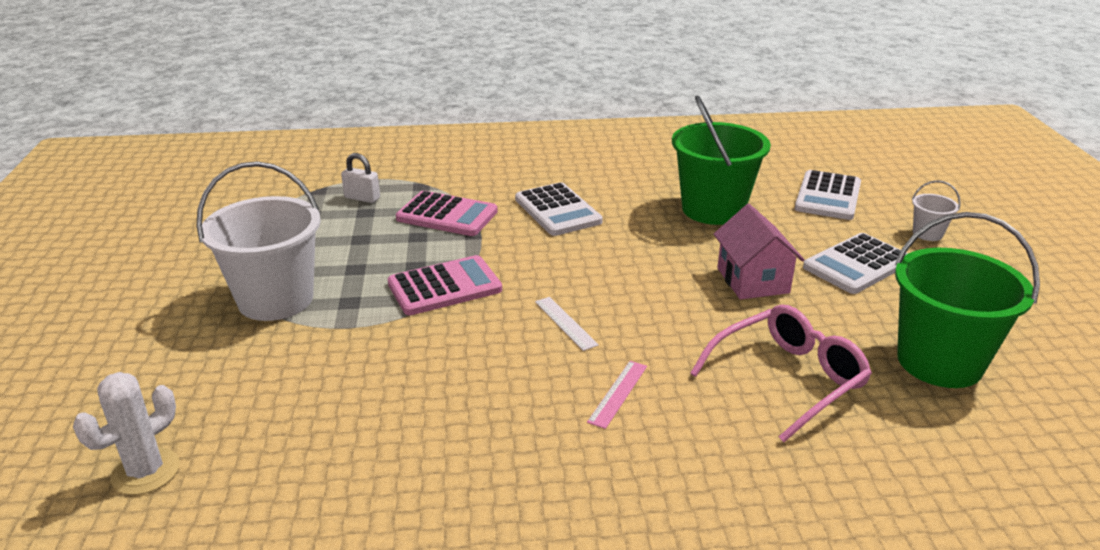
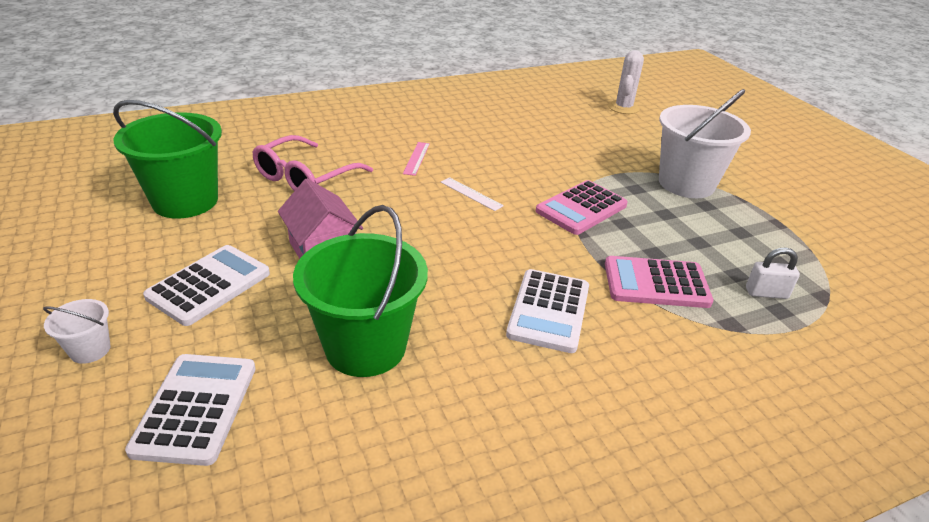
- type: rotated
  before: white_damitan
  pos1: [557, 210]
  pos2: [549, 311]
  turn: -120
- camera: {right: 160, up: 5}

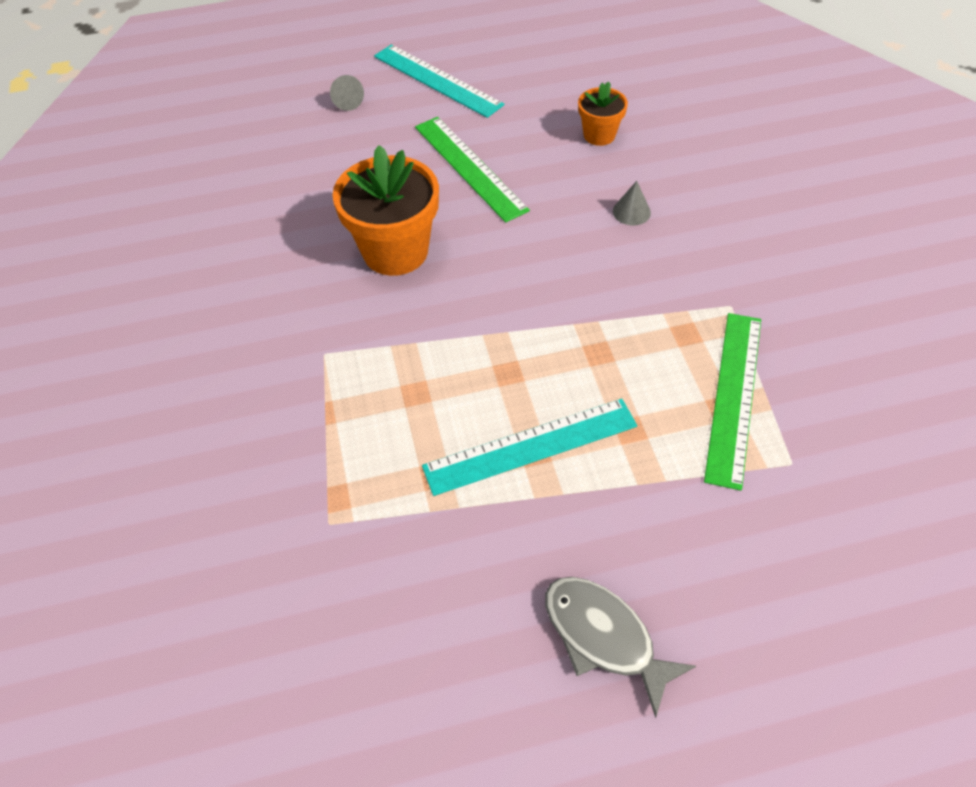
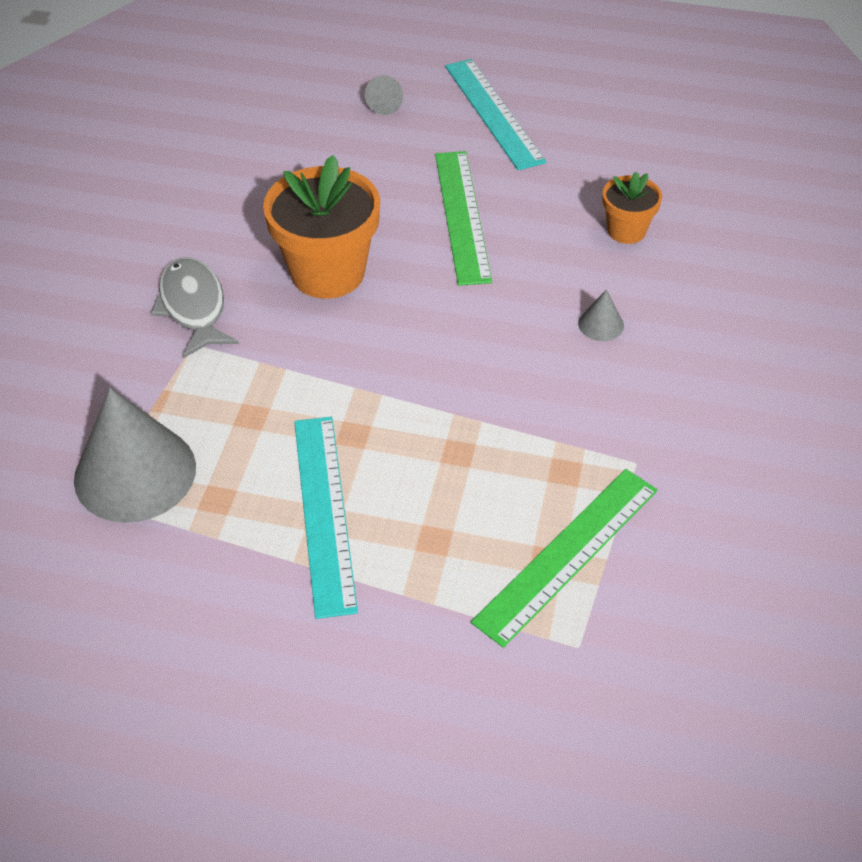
- type: new
  after: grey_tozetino
  pos2: [135, 473]
- type: shifted
  before: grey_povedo
  pos1: [604, 637]
  pos2: [193, 307]
- type: rotated
  before: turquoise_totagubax
  pos1: [530, 446]
  pos2: [324, 512]
  turn: 75
- camera: {right: 25, up: -5}

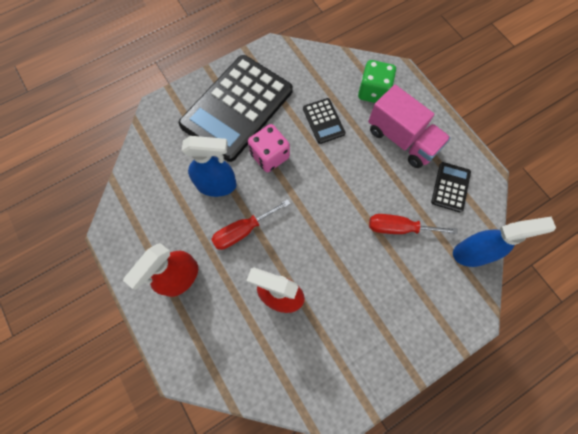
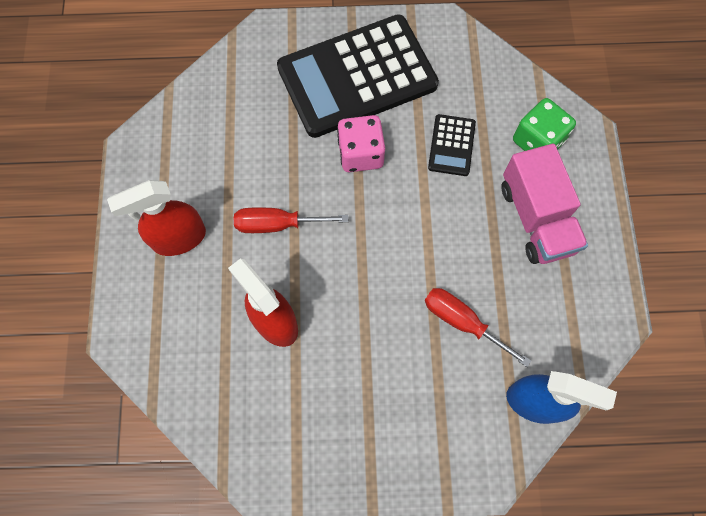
- type: gone
  before: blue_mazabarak
  pos1: [217, 185]
- type: gone
  before: black_damitan
  pos1: [450, 187]
- camera: {right: 30, up: 0}

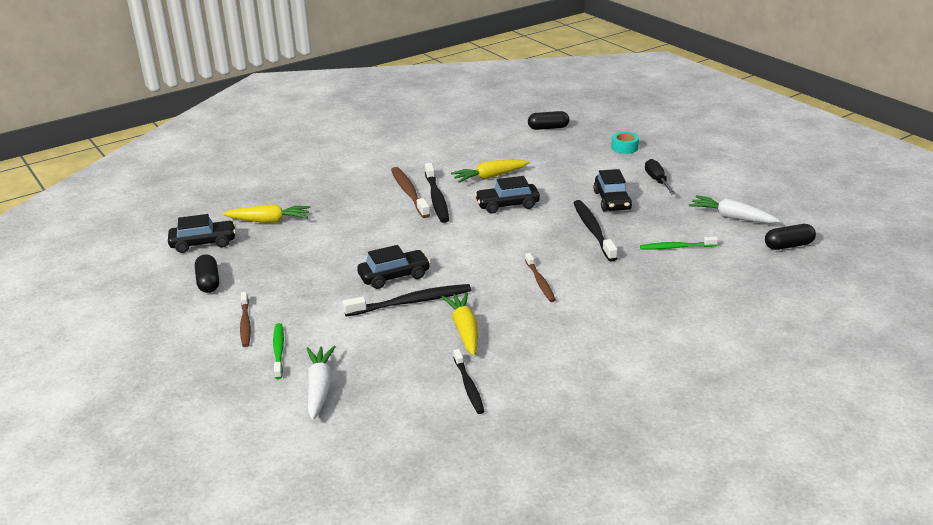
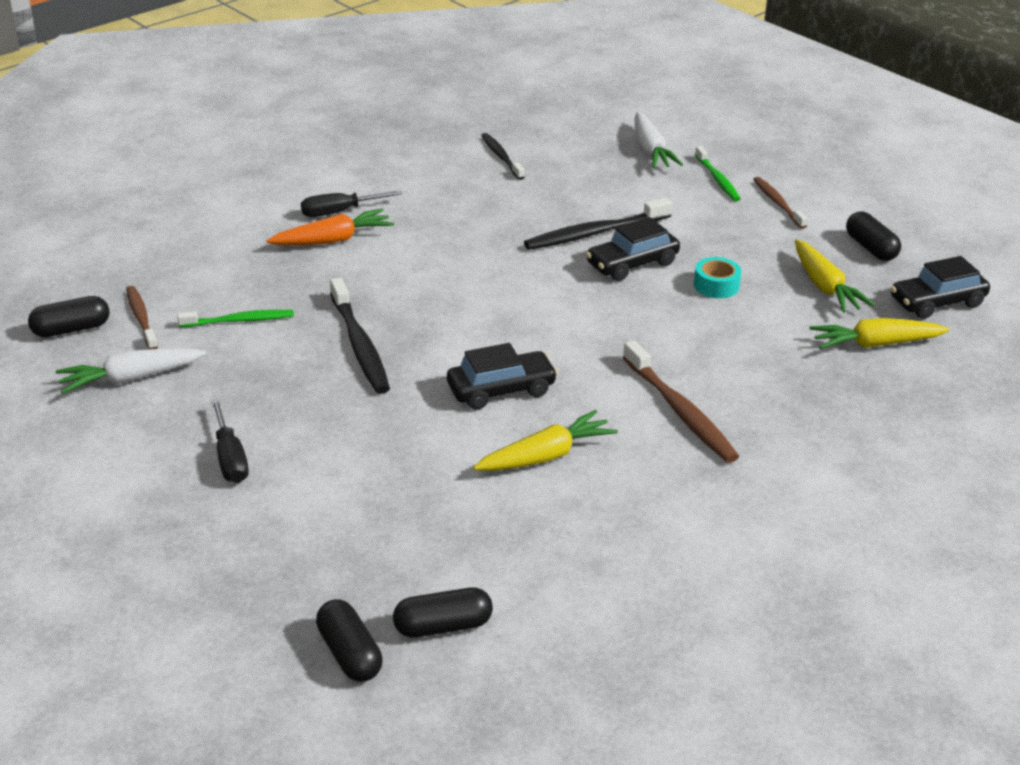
- type: rotated
  before: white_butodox
  pos1: [731, 217]
  pos2: [131, 378]
  turn: 135
- type: shifted
  before: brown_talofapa
  pos1: [540, 282]
  pos2: [141, 318]
- type: new
  after: orange_butodox
  pos2: [333, 240]
- type: new
  after: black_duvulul
  pos2: [340, 212]
- type: new
  after: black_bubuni
  pos2: [349, 654]
- type: shifted
  before: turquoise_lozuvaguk
  pos1: [624, 148]
  pos2: [716, 285]
- type: shifted
  before: yellow_butodox
  pos1: [464, 330]
  pos2: [824, 287]
- type: gone
  before: black_talofapa
  pos1: [436, 198]
- type: gone
  before: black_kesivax
  pos1: [612, 201]
- camera: {right: 170, up: 5}

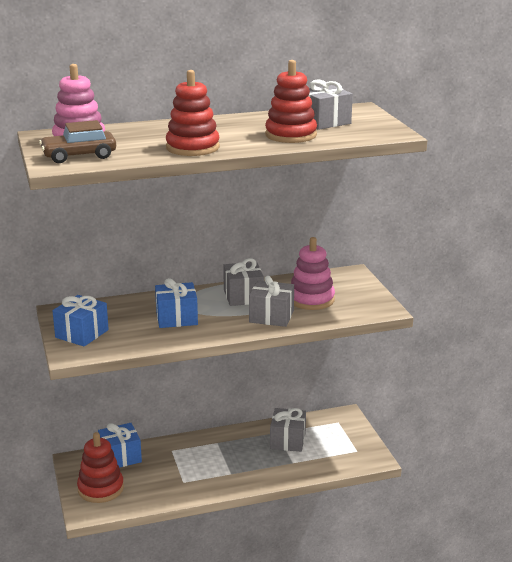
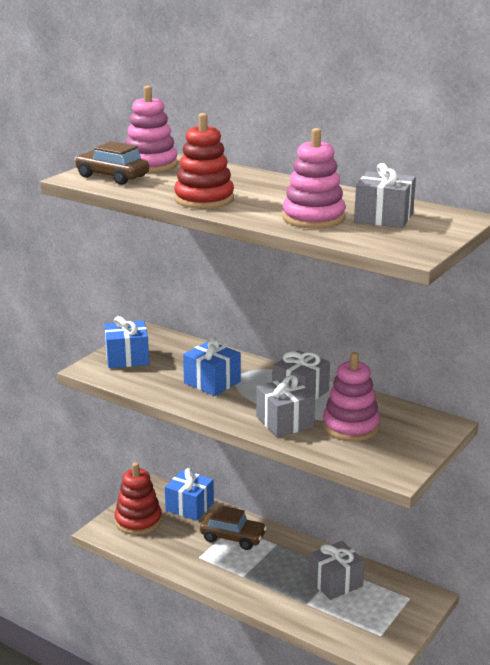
- type: new
  after: brown_kesivax
  pos2: [233, 537]
- type: repainted
  before: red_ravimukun
  after: pink_ravimukun
  pos1: [291, 135]
  pos2: [313, 218]
- camera: {right: 50, up: 0}

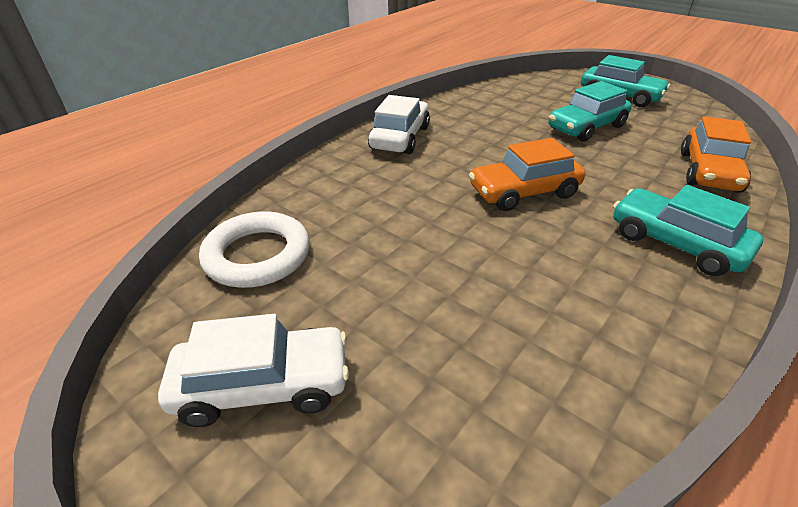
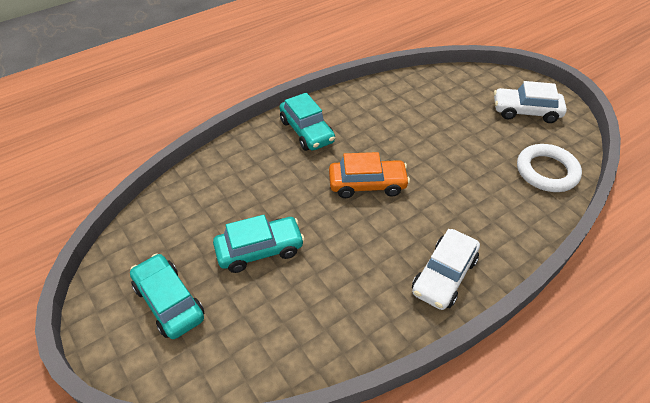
- type: gone
  before: orange_kesivax
  pos1: [708, 172]
- camera: {right: -165, up: 10}

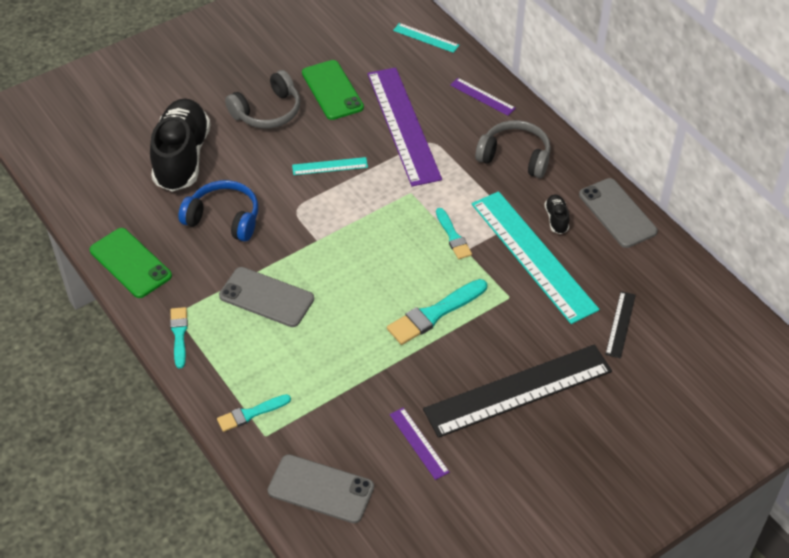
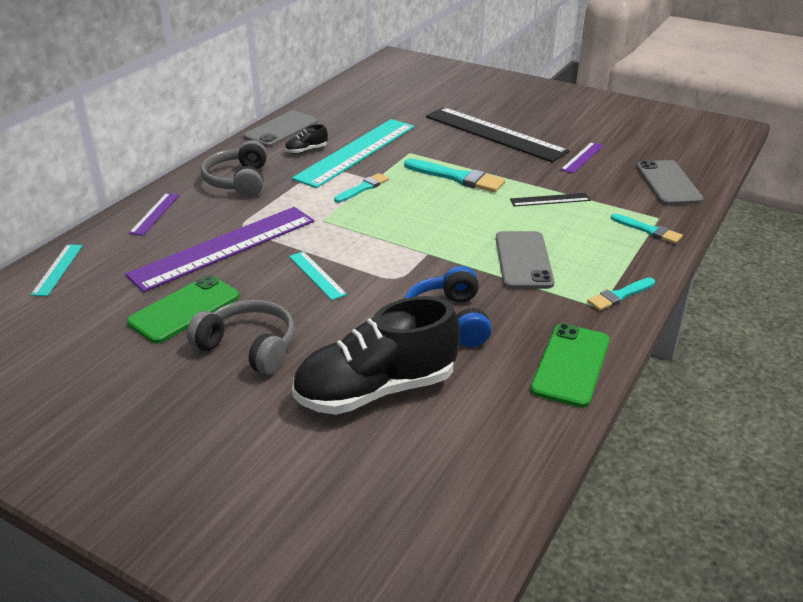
- type: shifted
  before: black_totagubax
  pos1: [620, 324]
  pos2: [550, 200]
- camera: {right: -115, up: -15}

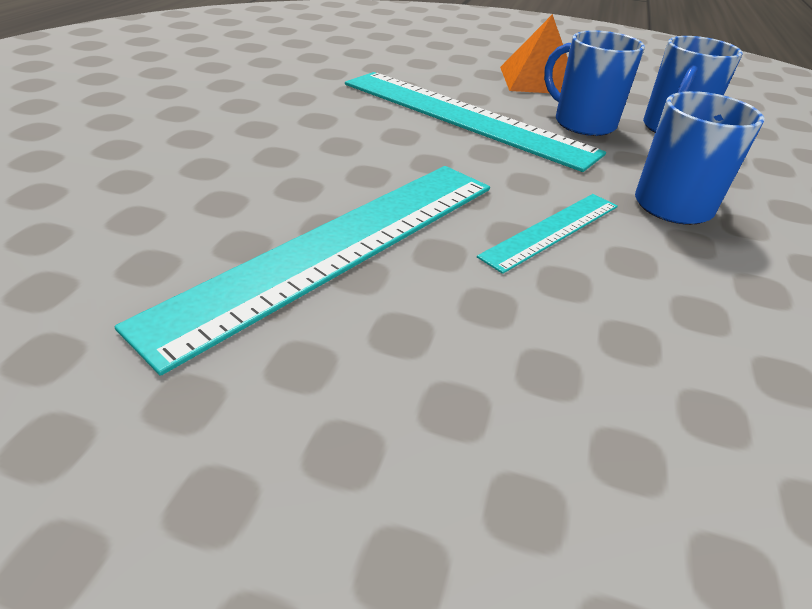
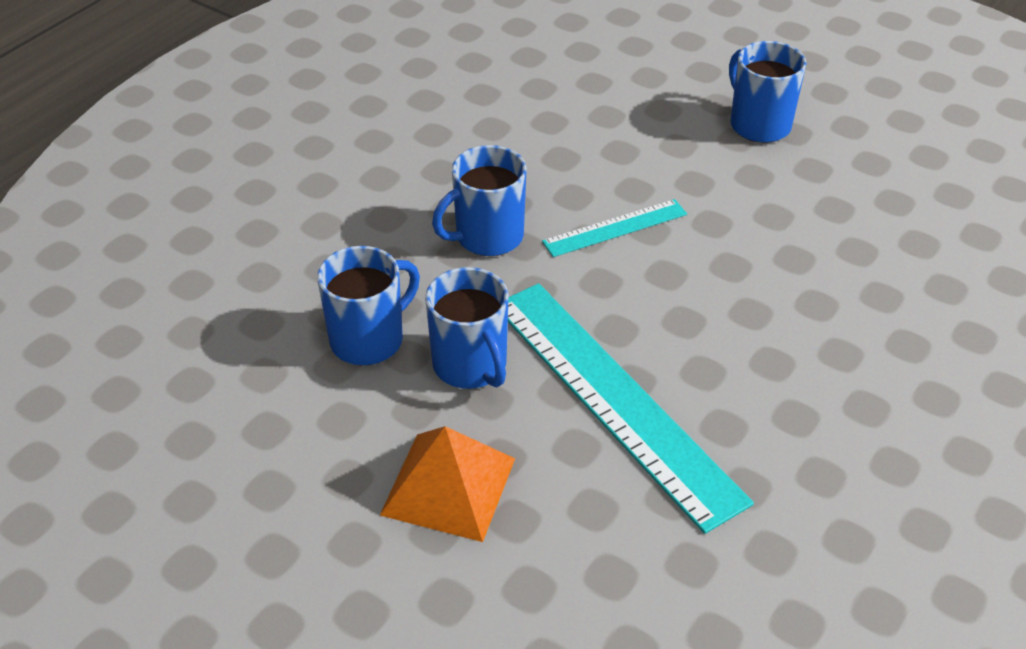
- type: new
  after: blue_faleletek
  pos2: [759, 124]
- type: gone
  before: turquoise_totagubax
  pos1: [338, 247]
- camera: {right: -160, up: 5}

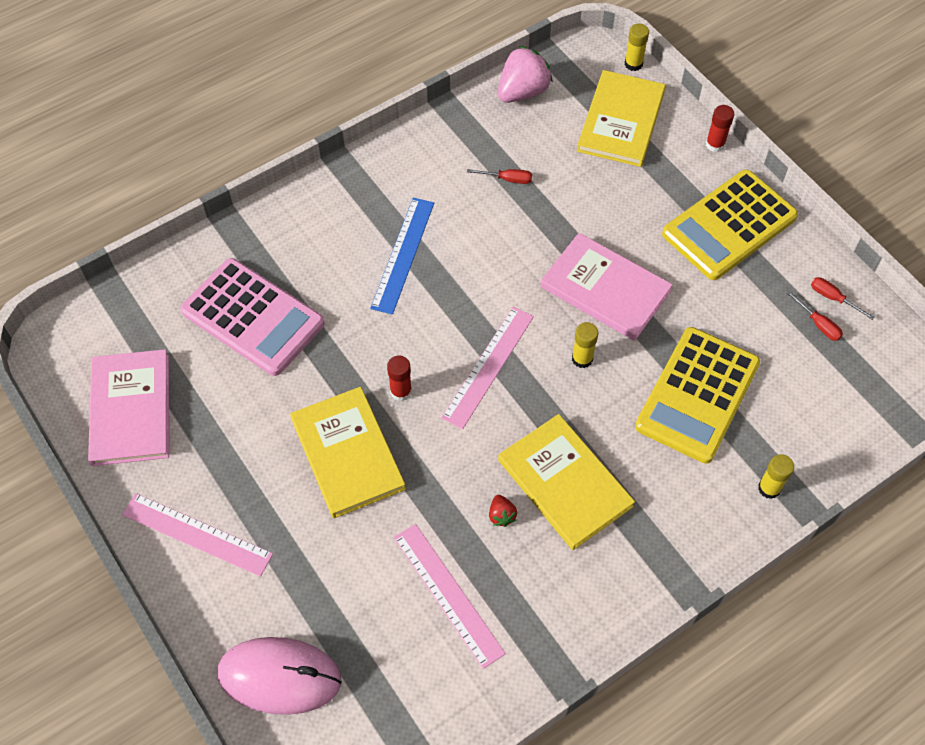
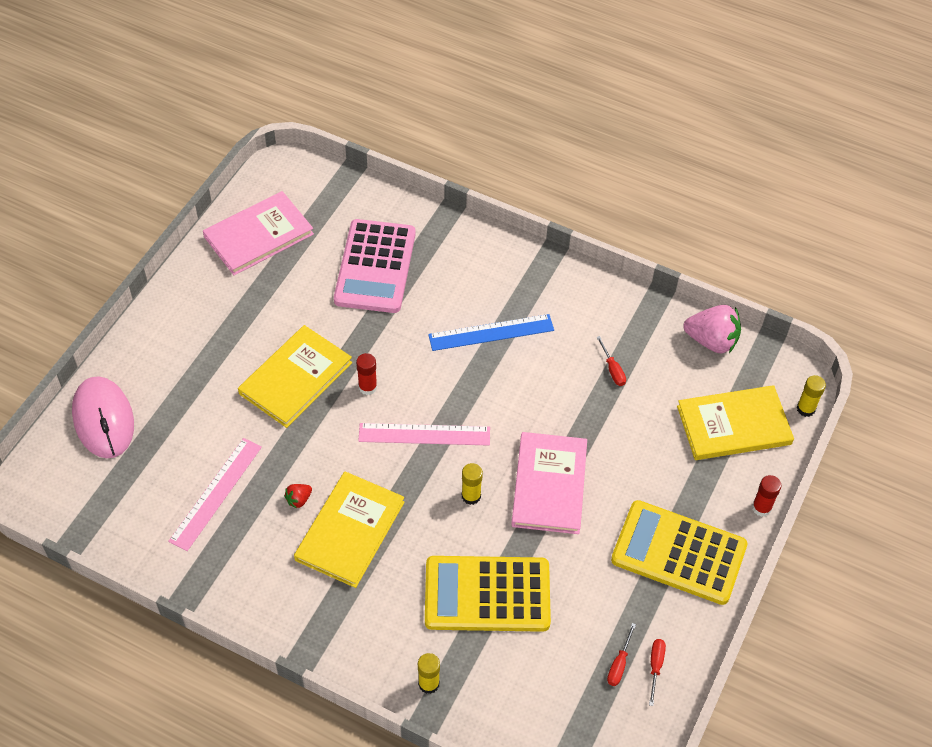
- type: gone
  before: pink_totagubax
  pos1: [197, 534]
- camera: {right: 60, up: -5}

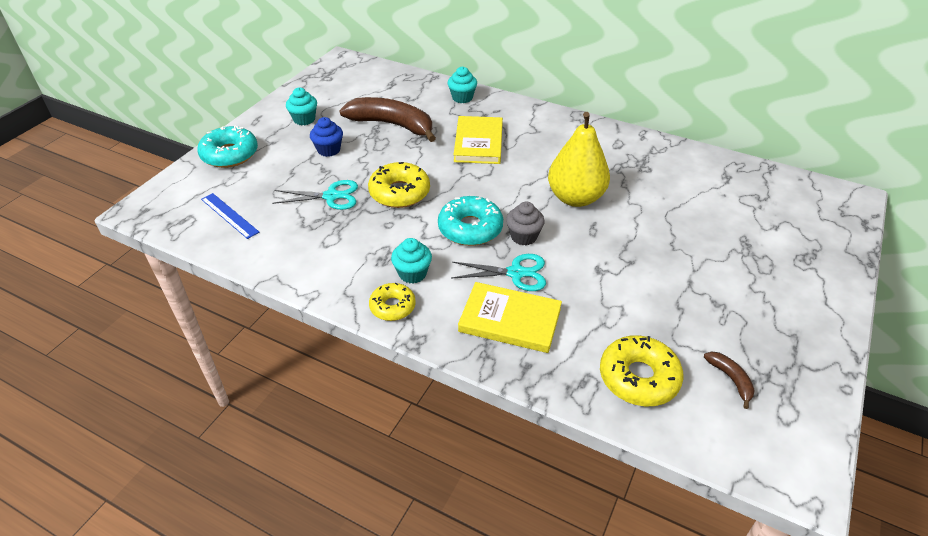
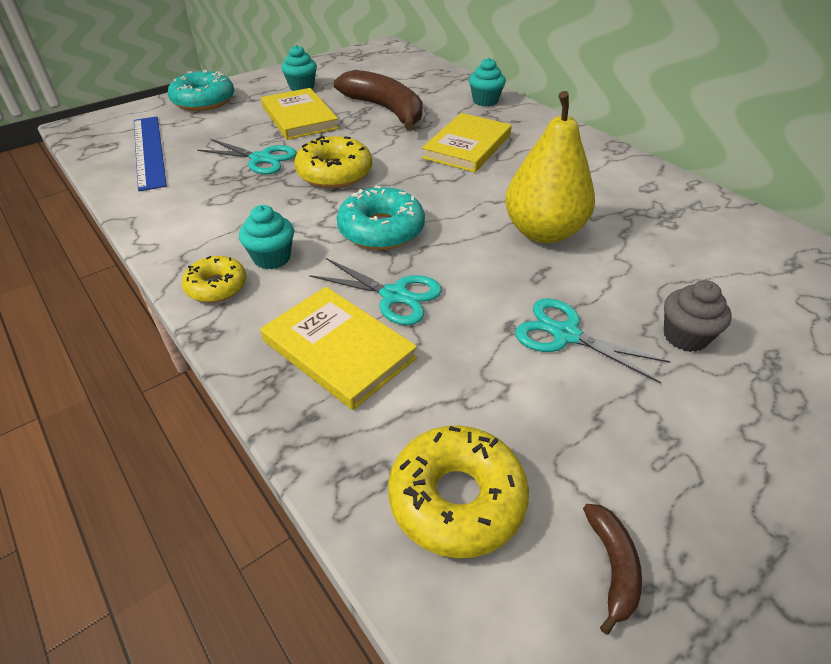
- type: scaled
  before: blue_totagubax
  pos1: [229, 215]
  pos2: [149, 151]
  scale: 1.57
- type: swapped
  before: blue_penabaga
  after: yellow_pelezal
  pos1: [329, 150]
  pos2: [299, 117]
- type: new
  after: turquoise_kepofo
  pos2: [565, 334]
- type: shifted
  before: grey_penabaga
  pos1: [523, 236]
  pos2: [685, 336]
- camera: {right: 25, up: 0}

